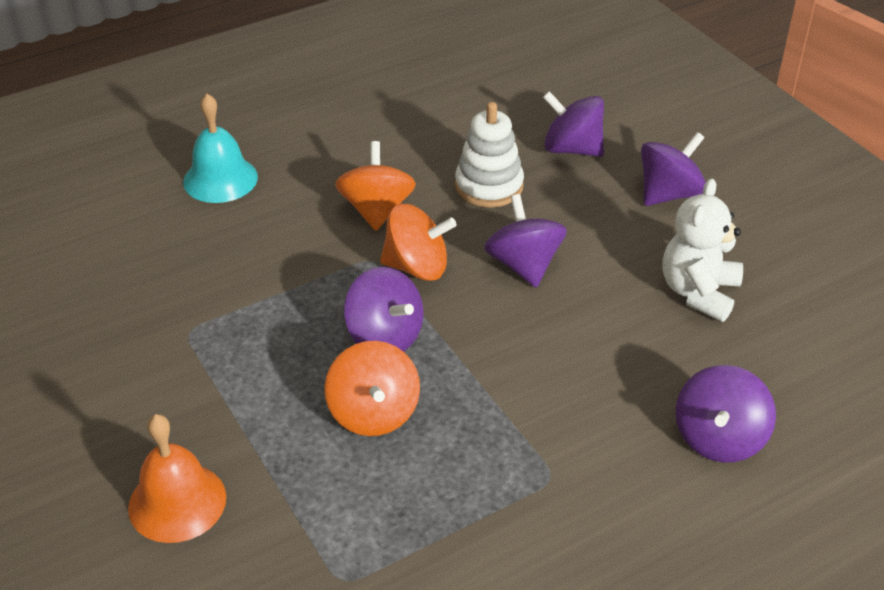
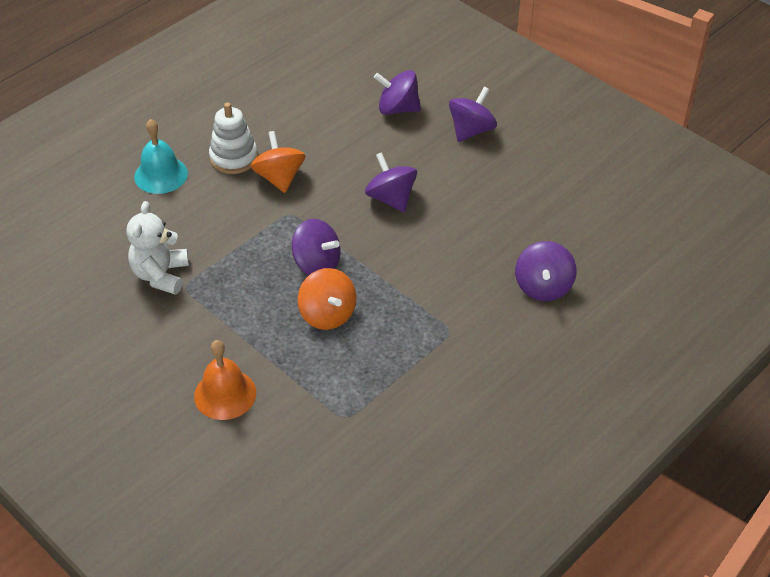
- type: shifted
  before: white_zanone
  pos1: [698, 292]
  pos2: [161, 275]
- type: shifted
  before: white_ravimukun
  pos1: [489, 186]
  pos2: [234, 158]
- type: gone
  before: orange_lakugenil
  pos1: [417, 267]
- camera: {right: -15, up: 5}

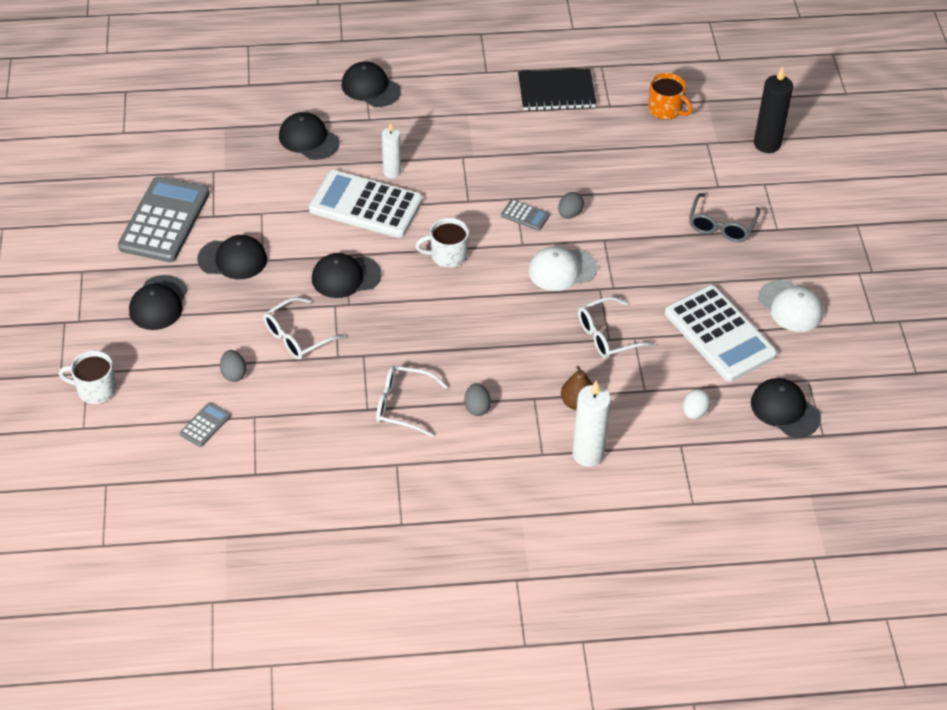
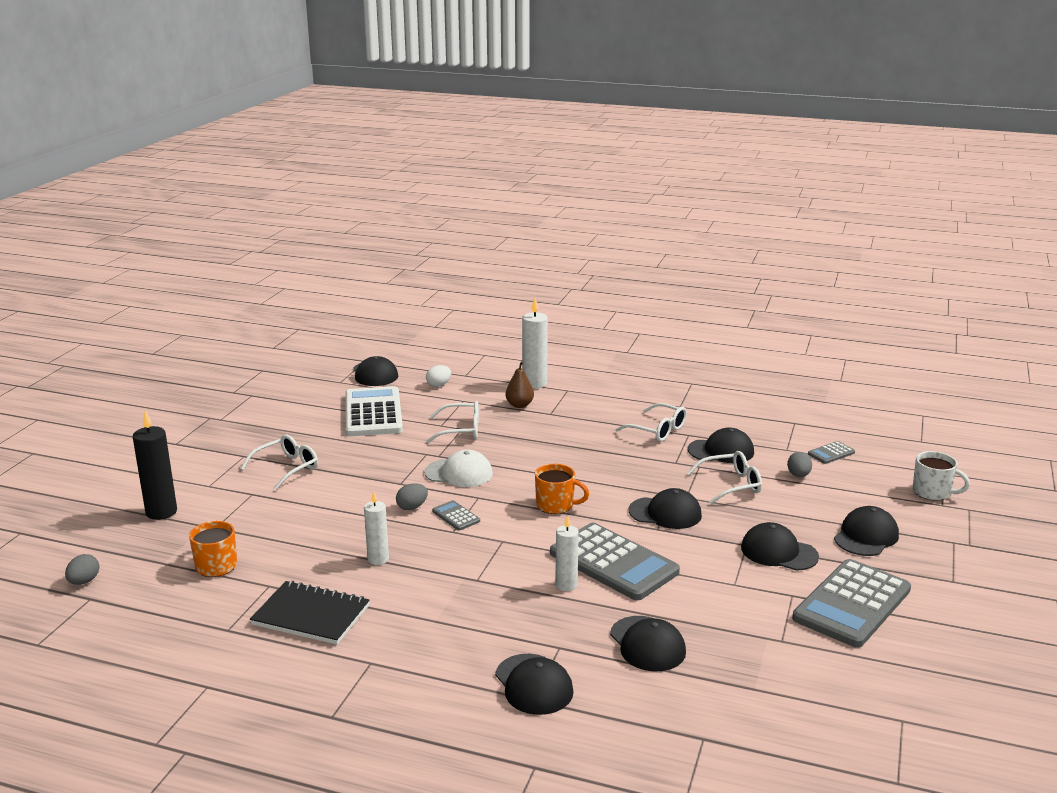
- type: shifted
  before: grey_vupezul
  pos1: [477, 407]
  pos2: [84, 581]
- type: repainted
  before: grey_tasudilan
  after: white_tasudilan
  pos1: [721, 226]
  pos2: [287, 468]
- type: new
  after: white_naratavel
  pos2: [378, 559]
- type: repainted
  before: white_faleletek
  after: orange_faleletek
  pos1: [447, 256]
  pos2: [556, 505]
- type: repainted
  before: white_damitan
  after: grey_damitan
  pos1: [365, 205]
  pos2: [613, 562]
- type: new
  after: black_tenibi
  pos2: [721, 451]
- type: gone
  before: white_tenibi
  pos1: [790, 306]
- camera: {right: -155, up: -25}

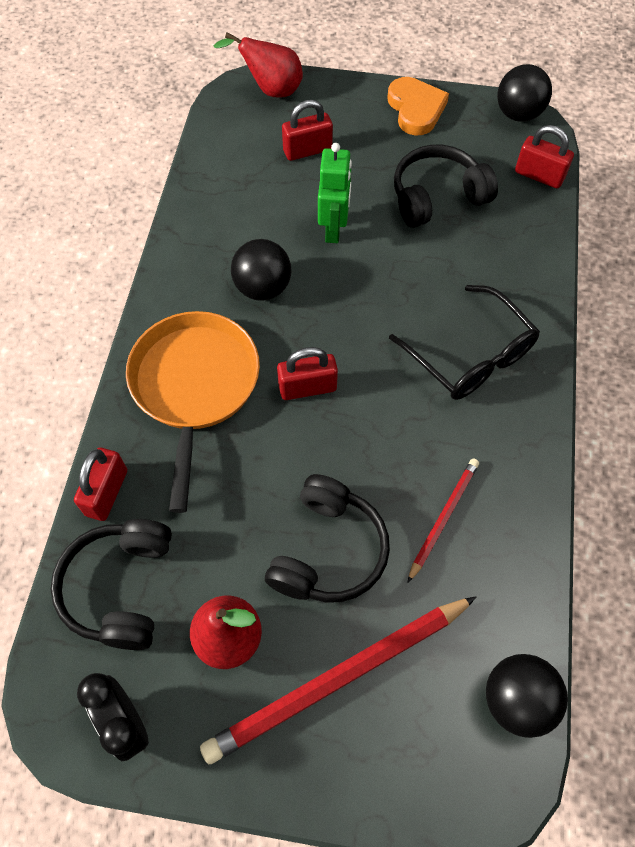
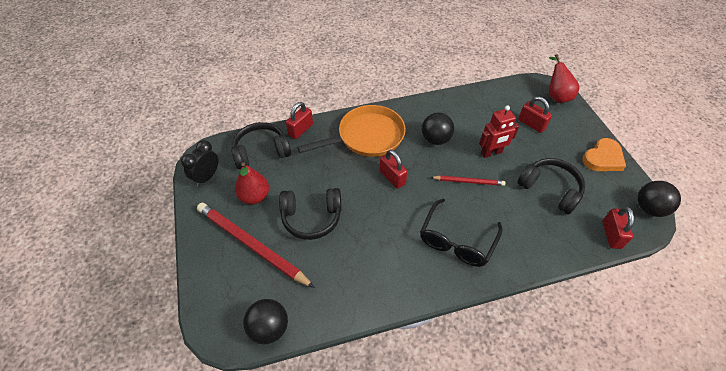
- type: rotated
  before: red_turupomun
  pos1: [107, 492]
  pos2: [300, 130]
  turn: -45
- type: shifted
  before: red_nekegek
  pos1: [443, 518]
  pos2: [468, 181]
- type: repainted
  before: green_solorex
  after: red_solorex
  pos1: [333, 229]
  pos2: [491, 153]
- camera: {right: 65, up: -10}

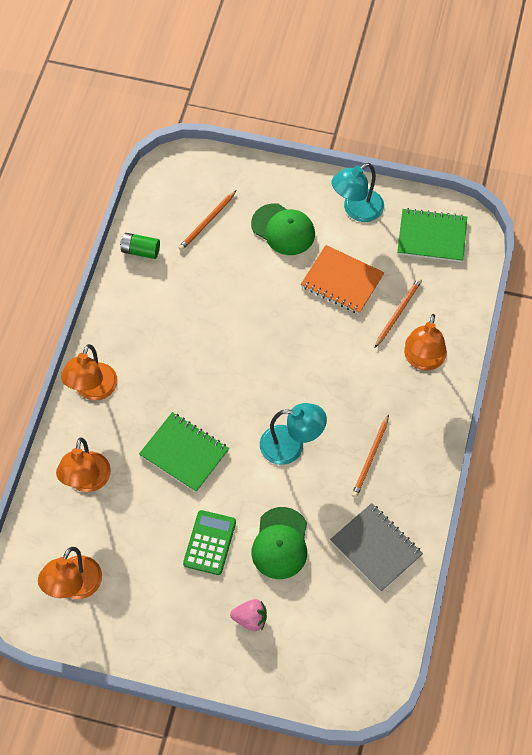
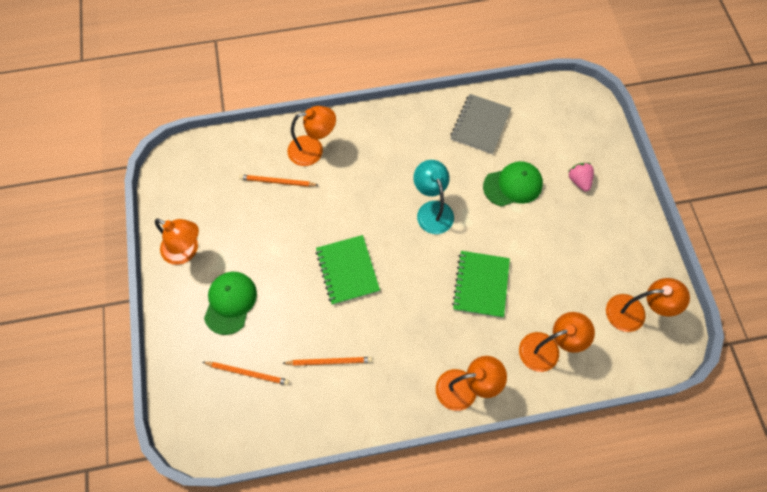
- type: repainted
  before: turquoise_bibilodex
  after: orange_bibilodex
  pos1: [356, 210]
  pos2: [186, 251]
- type: shifted
  before: orange_nekegek
  pos1: [370, 458]
  pos2: [329, 361]
- type: shifted
  before: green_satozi
  pos1: [432, 237]
  pos2: [347, 270]
- type: gone
  before: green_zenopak
  pos1: [140, 251]
- type: gone
  before: green_damitan
  pos1: [210, 543]
- type: gone
  before: orange_satozi
  pos1: [342, 281]
- camera: {right: -115, up: 5}

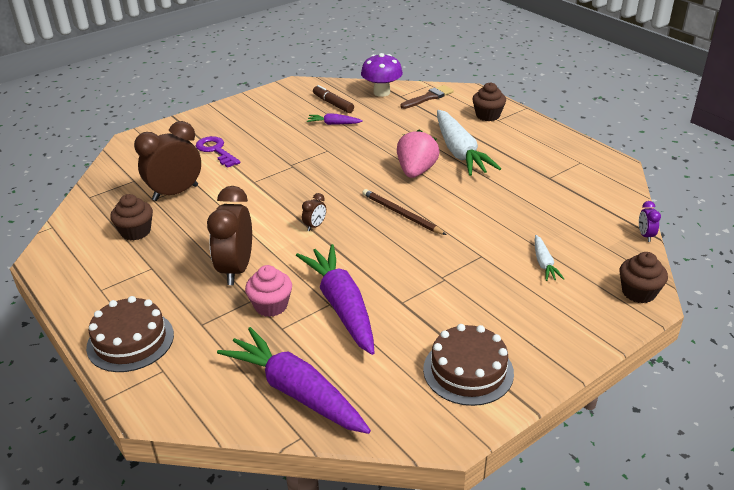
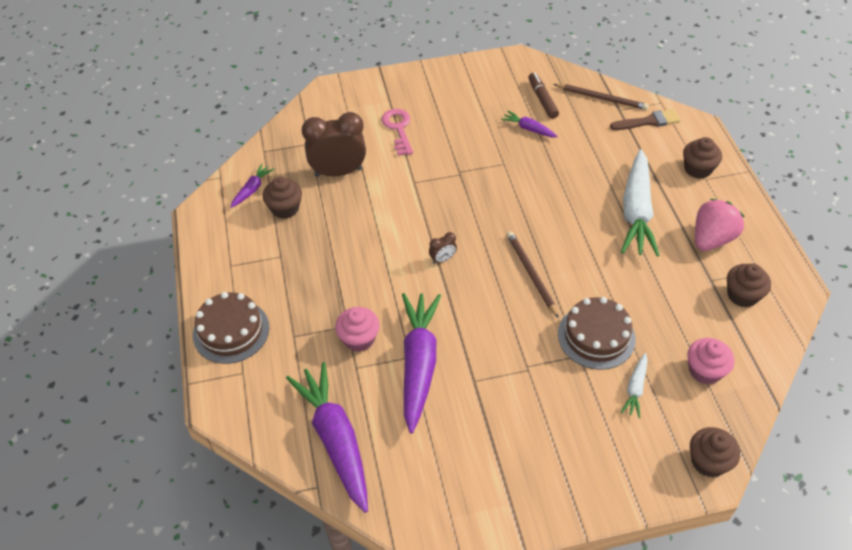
- type: new
  after: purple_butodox
  pos2: [252, 189]
- type: repainted
  before: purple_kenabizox
  after: pink_kenabizox
  pos1: [216, 150]
  pos2: [398, 129]
- type: swapped
  before: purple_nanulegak
  after: brown_nekegek
  pos1: [381, 92]
  pos2: [602, 98]
- type: shifted
  before: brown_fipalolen
  pos1: [468, 371]
  pos2: [596, 336]
- type: new
  after: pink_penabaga
  pos2: [705, 370]
- type: shifted
  before: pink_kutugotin
  pos1: [416, 171]
  pos2: [711, 239]
- type: new
  after: brown_penabaga
  pos2: [742, 295]
- type: gone
  before: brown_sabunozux
  pos1: [236, 269]
- type: gone
  before: purple_sabunozux
  pos1: [645, 235]
- camera: {right: 25, up: 15}

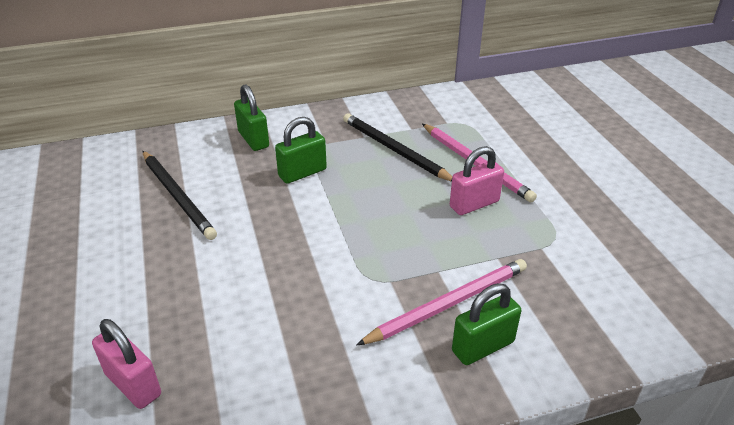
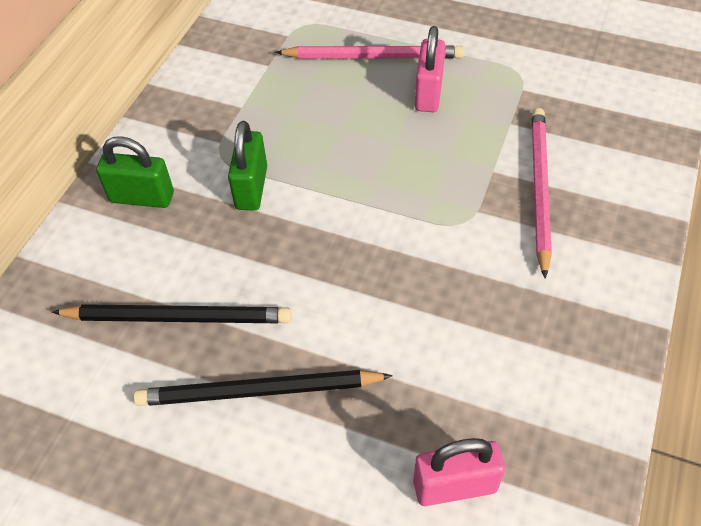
- type: shifted
  before: black_nekegek
  pos1: [394, 150]
  pos2: [258, 391]
- type: gone
  before: green_turupomun
  pos1: [483, 346]
- camera: {right: -50, up: 15}

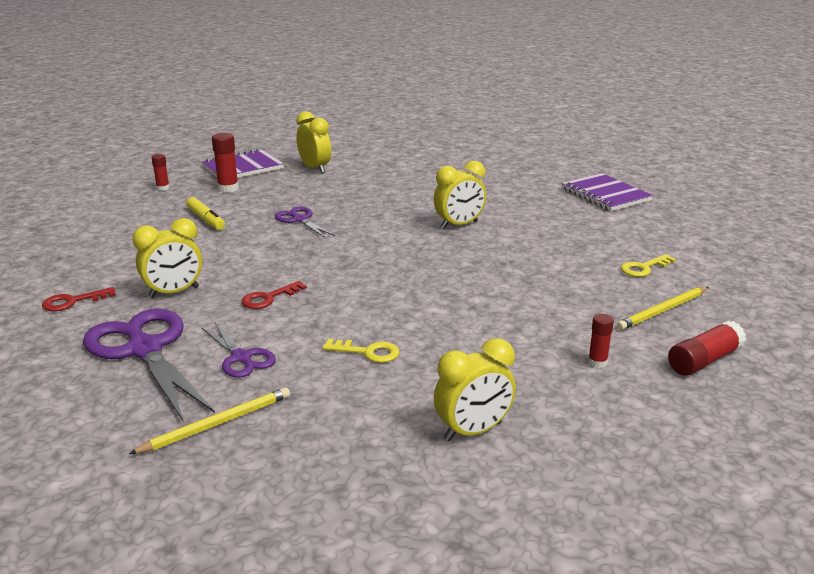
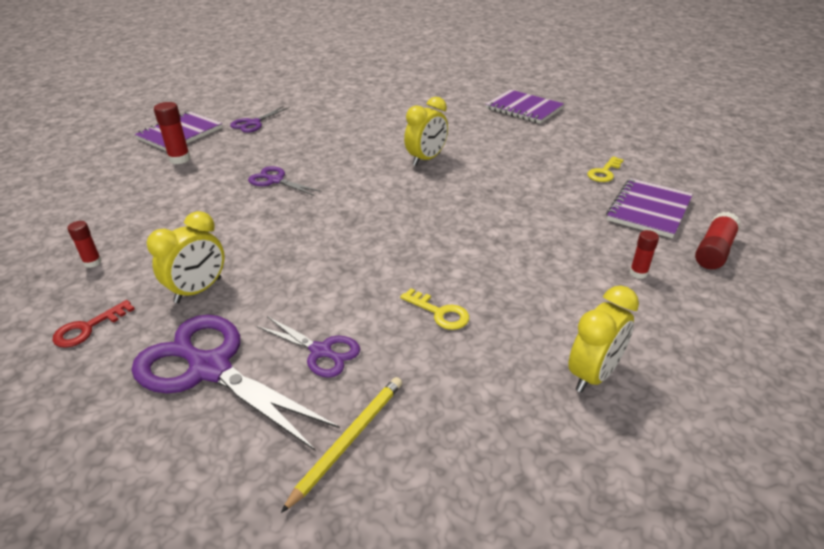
- type: shifted
  before: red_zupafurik
  pos1: [163, 188]
  pos2: [92, 262]
- type: swapped
  before: yellow_sabunozux
  after: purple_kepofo
  pos1: [315, 168]
  pos2: [253, 123]
- type: rotated
  before: yellow_kenabizox
  pos1: [368, 352]
  pos2: [439, 313]
  turn: 45
- type: swapped
  before: yellow_nekegek
  after: purple_satozi
  pos1: [663, 310]
  pos2: [649, 210]
- type: gone
  before: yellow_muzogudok
  pos1: [206, 219]
- type: gone
  before: red_kenabizox
  pos1: [269, 298]
- camera: {right: -20, up: 10}

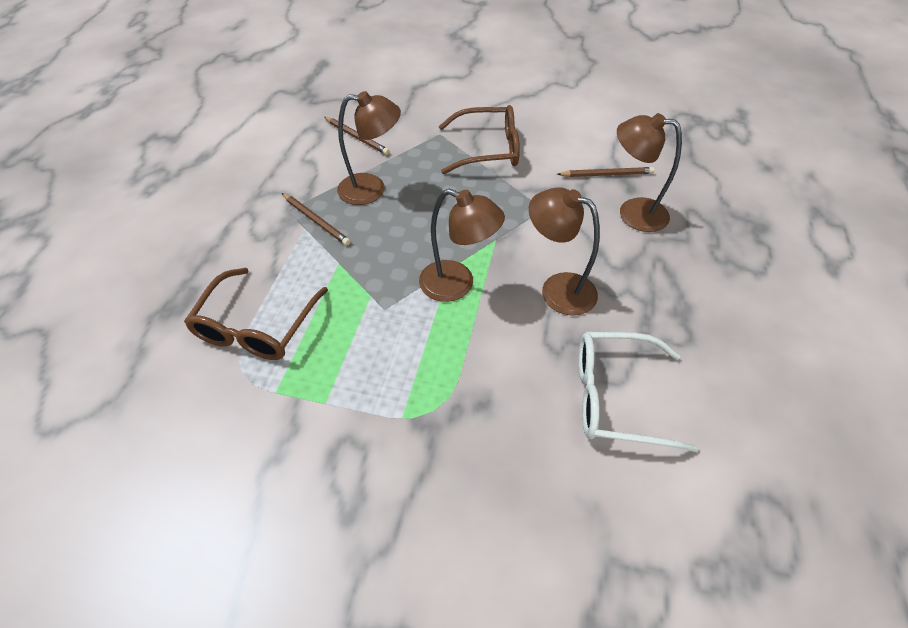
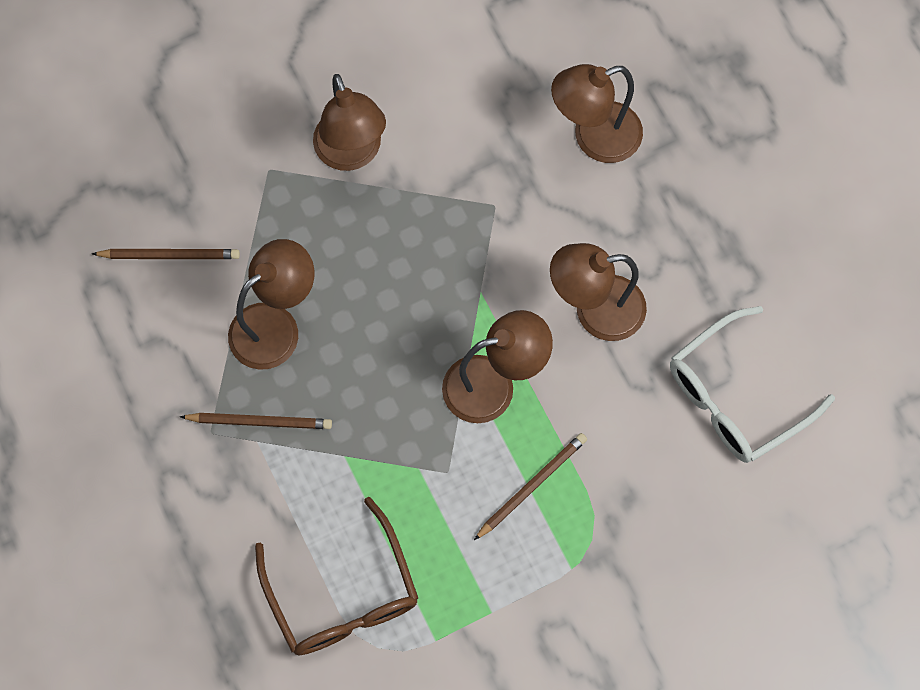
- type: swapped
  before: brown_tasudilan
  after: brown_bibilodex
  pos1: [487, 149]
  pos2: [352, 154]
- type: shifted
  before: brown_nekegek
  pos1: [607, 174]
  pos2: [532, 485]
- camera: {right: -40, up: 20}

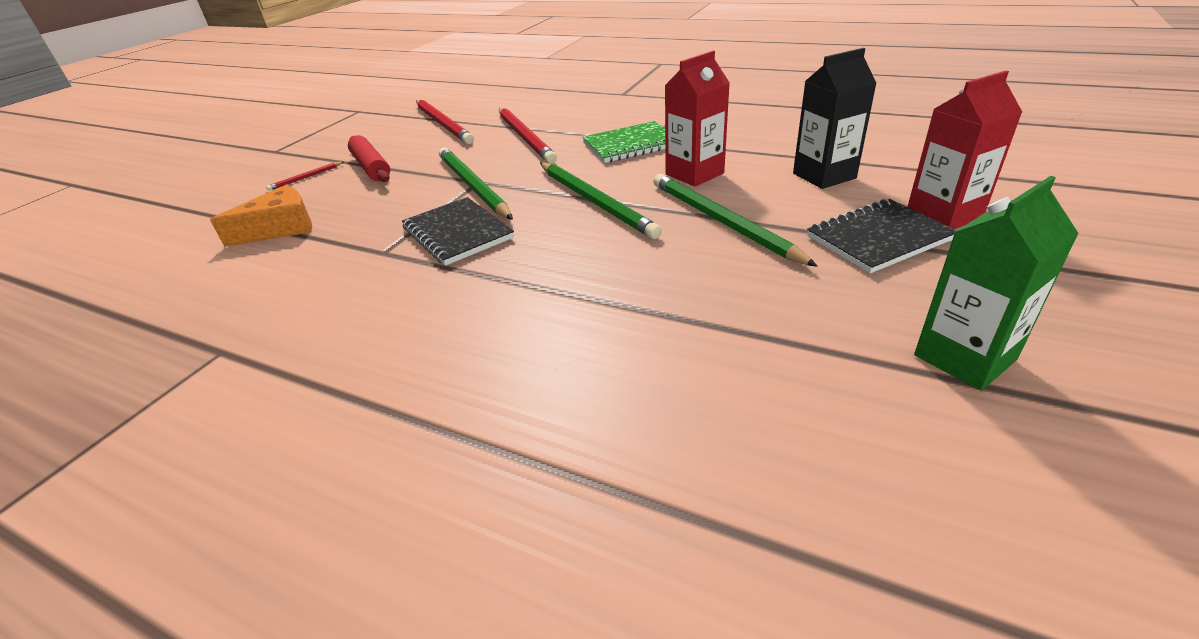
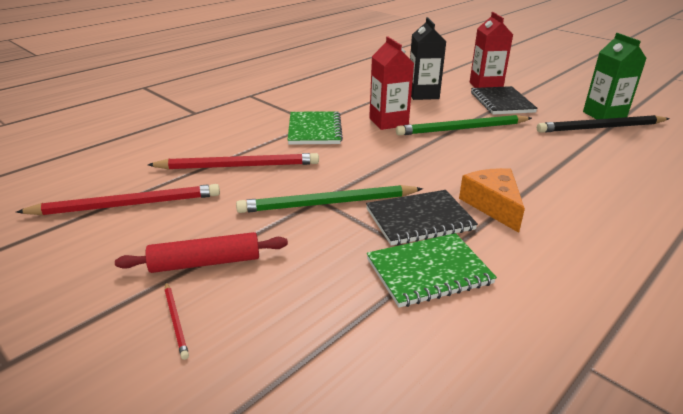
- type: new
  after: green_satozi
  pos2: [429, 272]
- type: shifted
  before: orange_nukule
  pos1: [281, 228]
  pos2: [493, 205]
- type: new
  after: black_nekegek
  pos2: [601, 128]
- type: gone
  before: green_nekegek
  pos1: [595, 201]
- camera: {right: -75, up: -5}

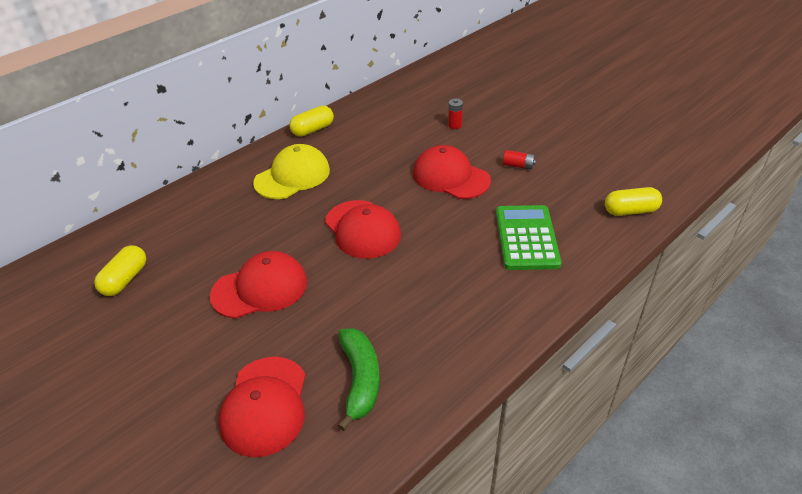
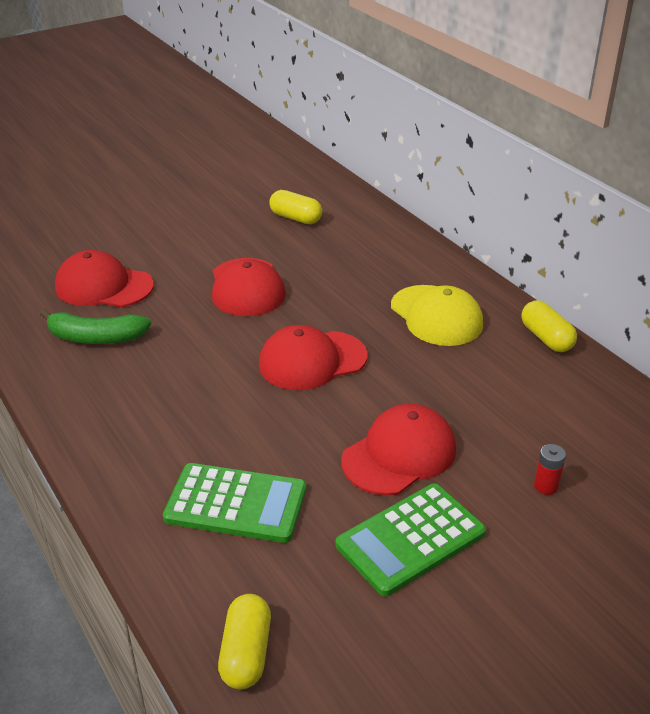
- type: swapped
  before: red_zenopak
  after: green_damitan
  pos1: [518, 166]
  pos2: [410, 539]
- camera: {right: 100, up: -5}

